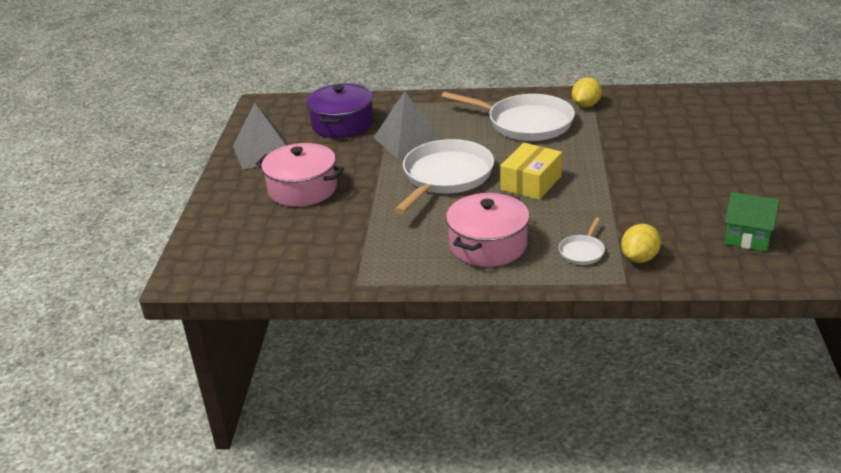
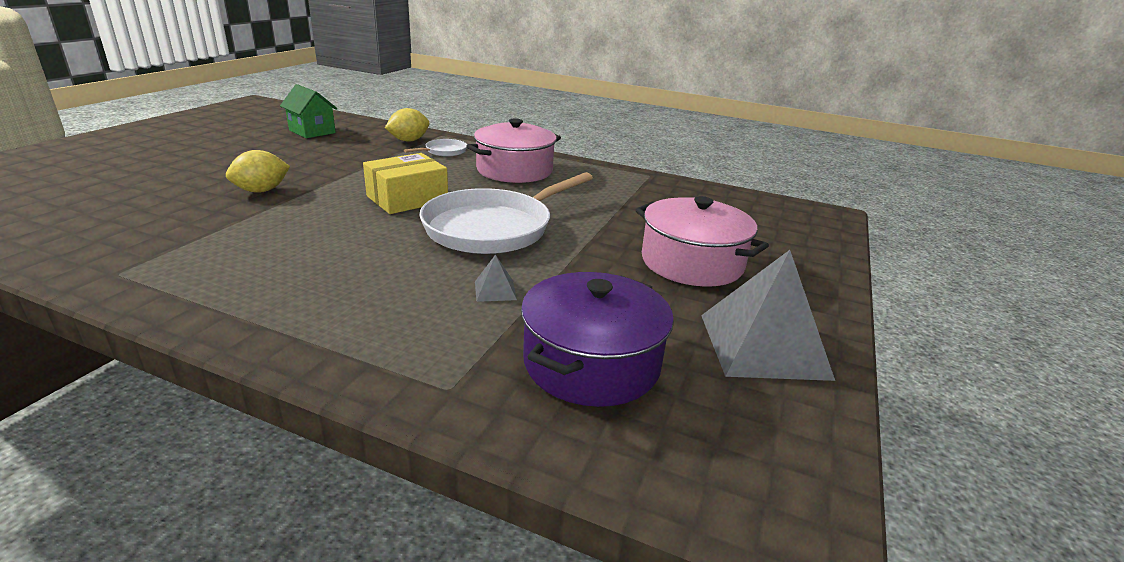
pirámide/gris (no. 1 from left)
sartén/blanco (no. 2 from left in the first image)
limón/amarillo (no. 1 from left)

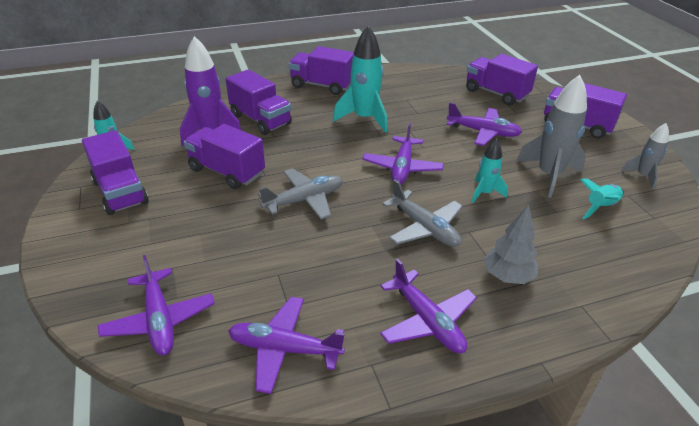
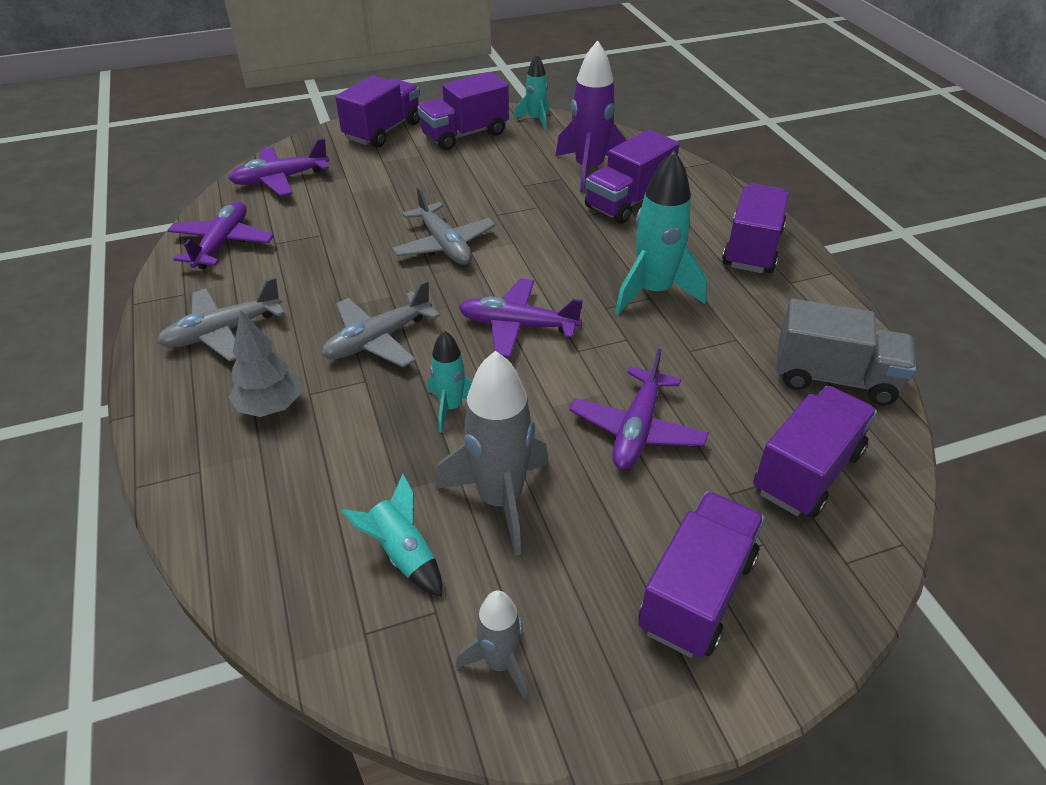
camión/morado (no. 1 from left)
avión/gris (no. 1 from left)
camión/gris

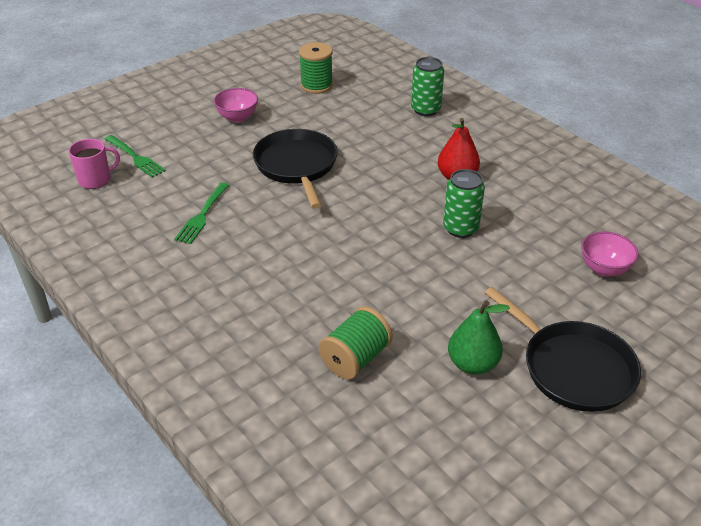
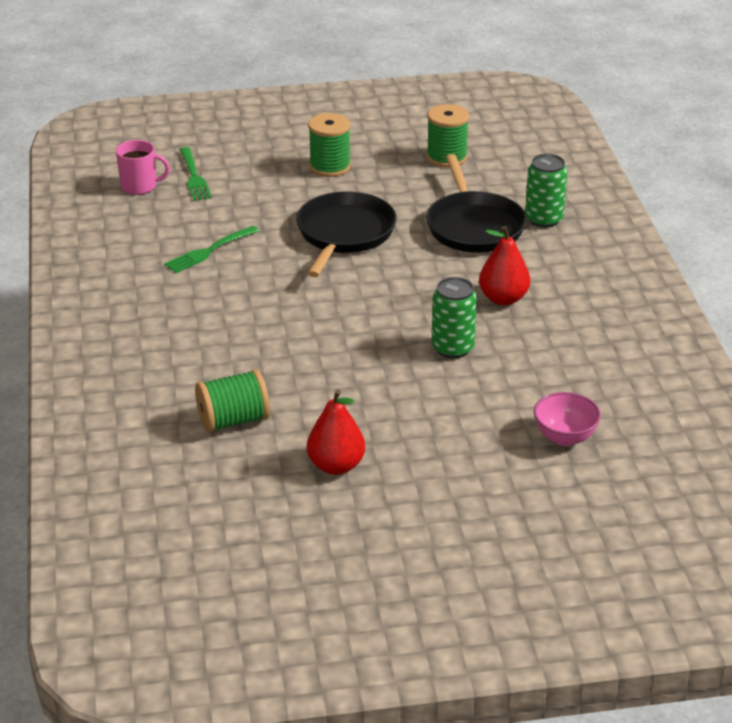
carrete/verde (no. 2 from left)
pera/rojo (no. 1 from left)
sartén/negro (no. 2 from left)

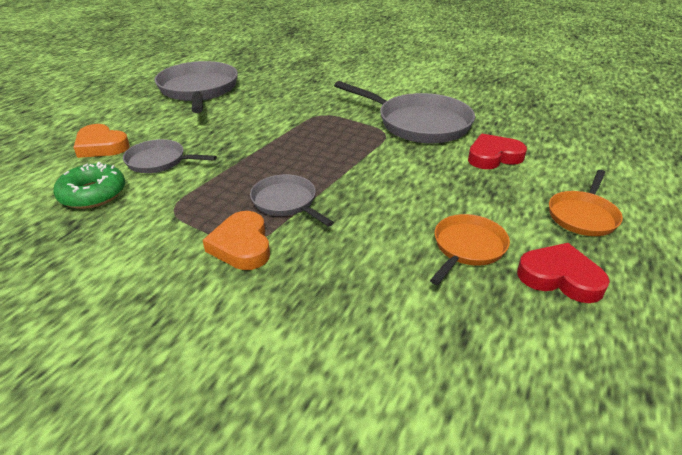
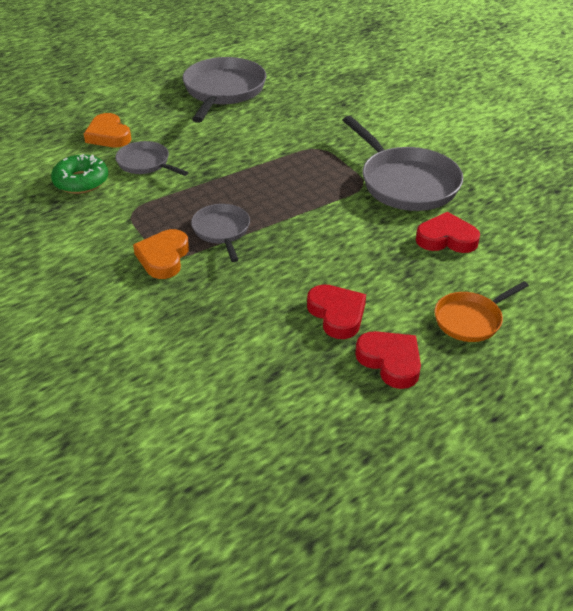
corazón/rojo (no. 1 from left)

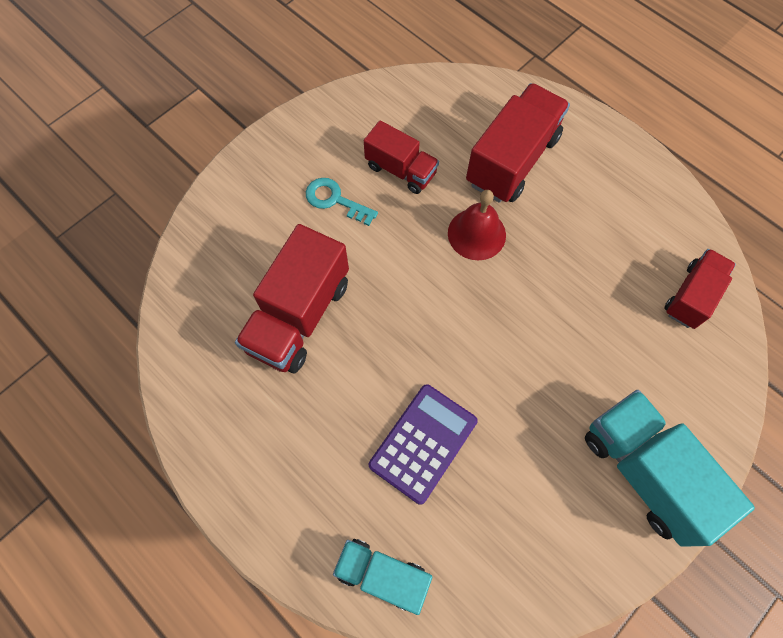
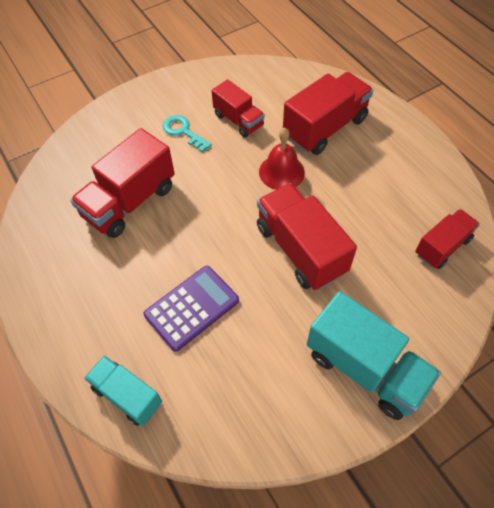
camión/turquesa (no. 2 from left)
camión/rojo (no. 3 from left)

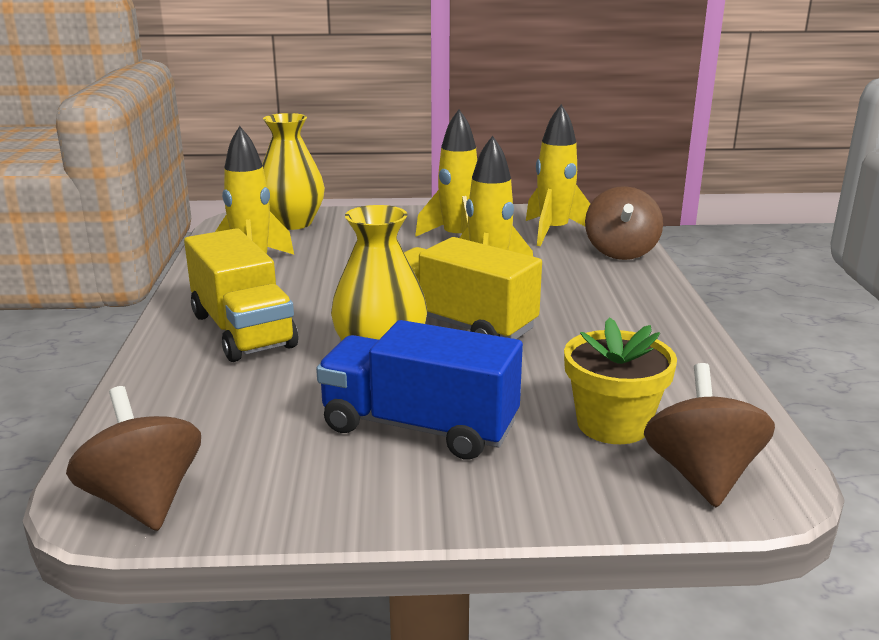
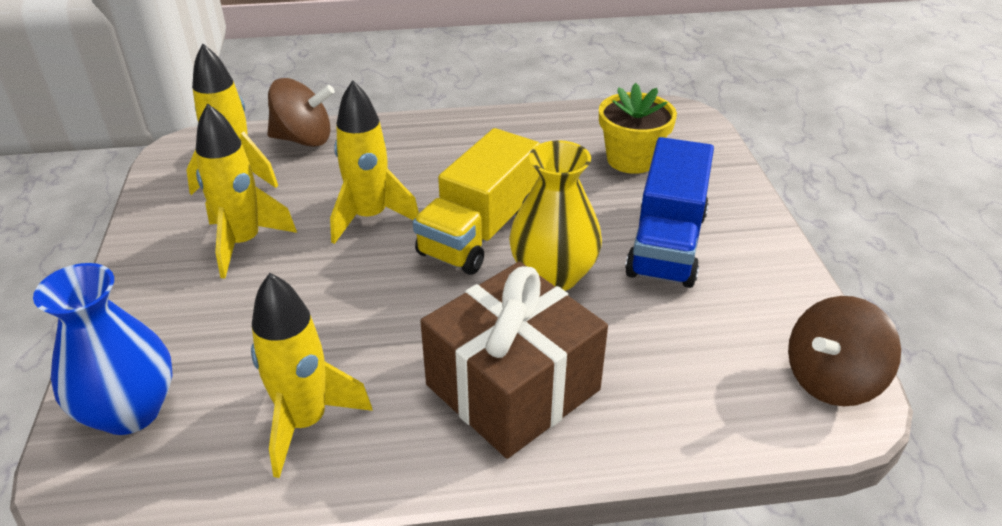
regalo/marrón
florero/azul
peonza/marrón (no. 3 from left in the first image)

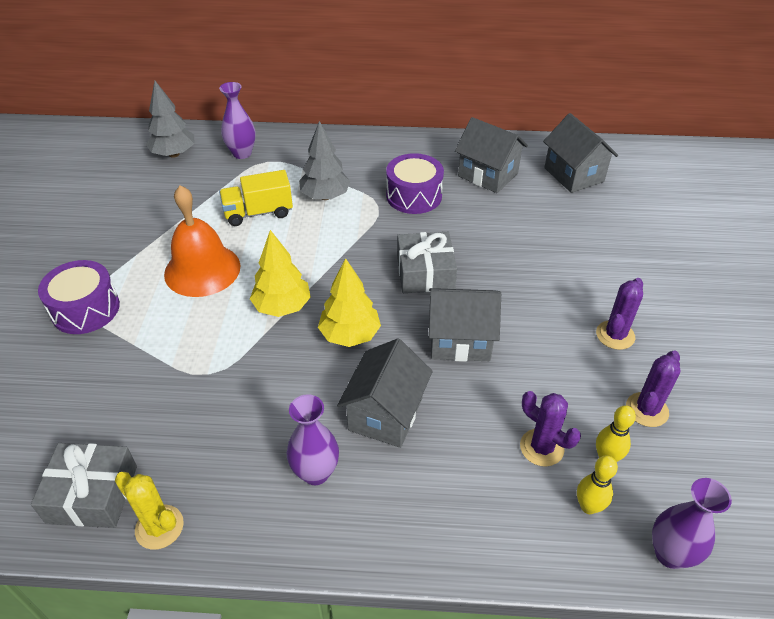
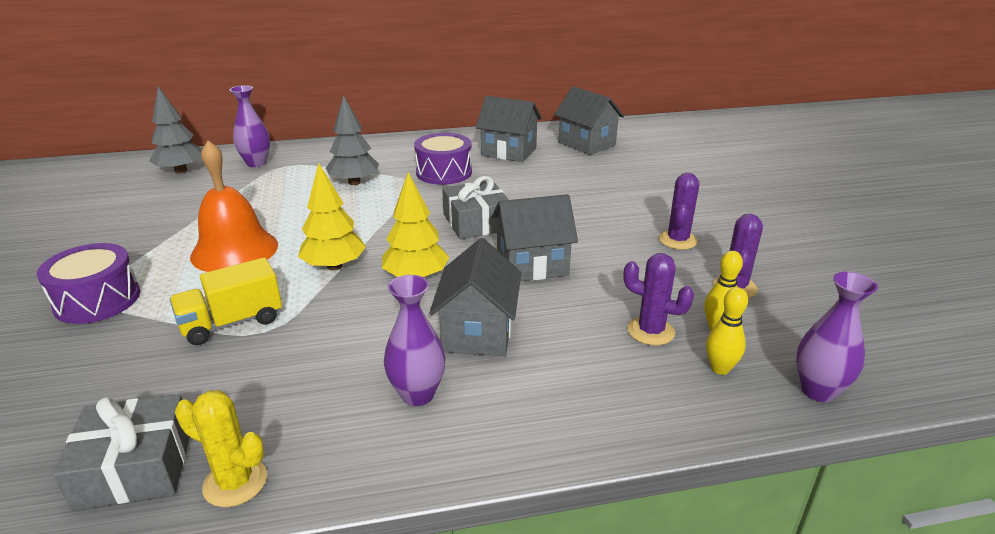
camión/amarillo

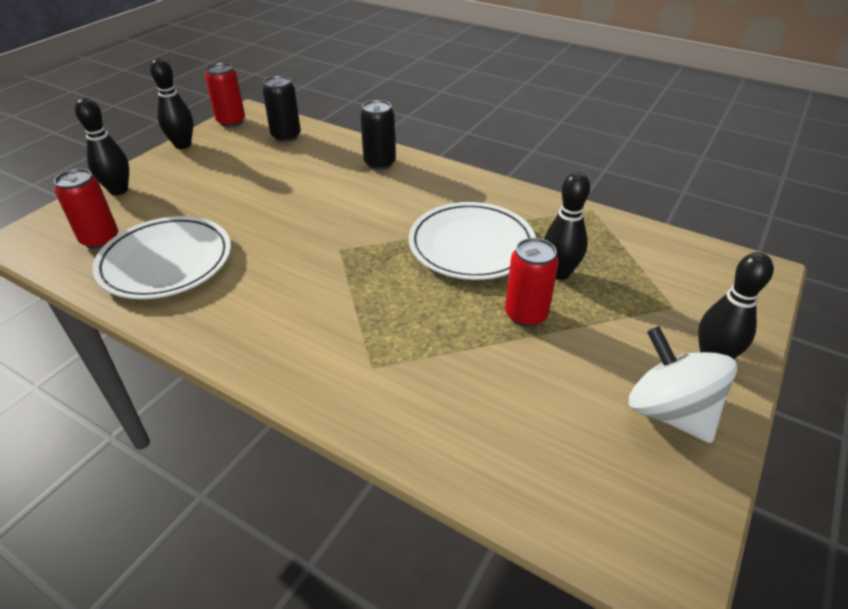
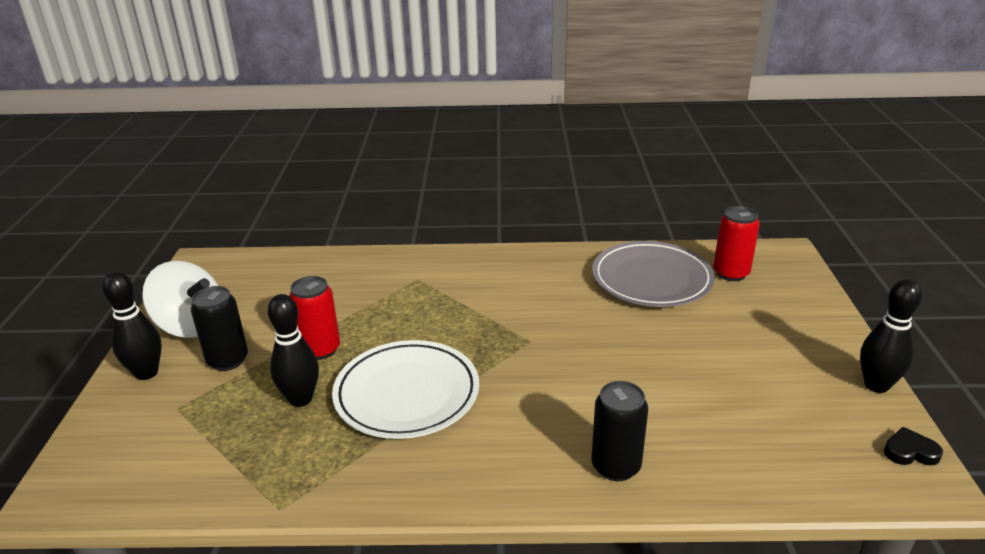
bolo/negro (no. 1 from left in the first image)
plato/gris
corazón/negro
lata/negro (no. 1 from left)

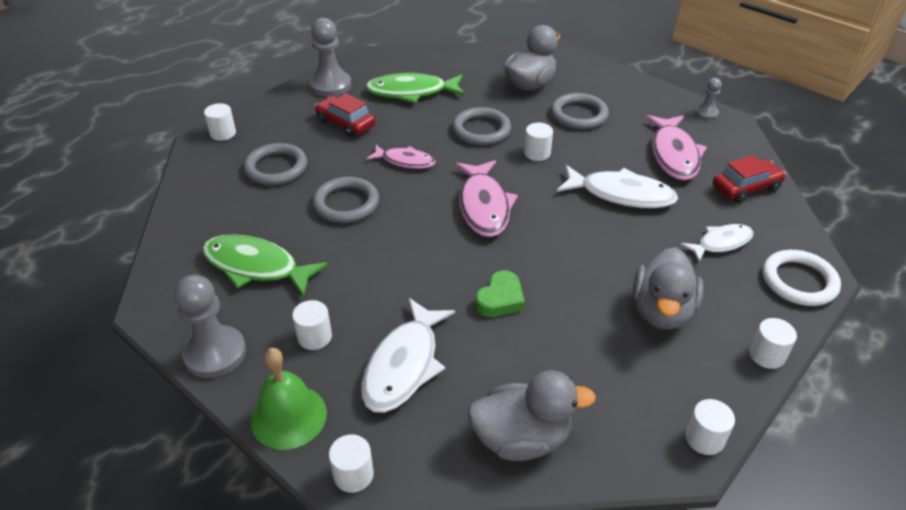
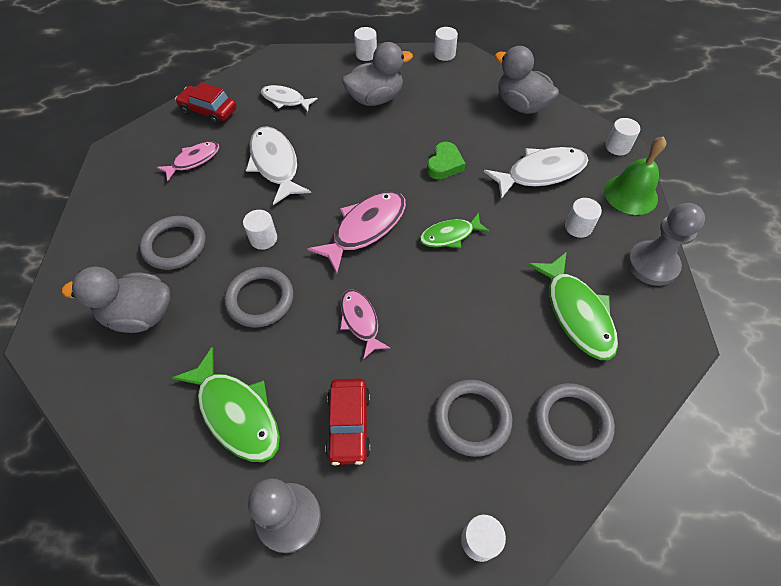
anillo/gris (no. 4 from left)
corazón/verde
pez/rosa (no. 1 from left)
peón/gris (no. 3 from left in the first image)
anillo/blanco
pez/verde (no. 2 from left)

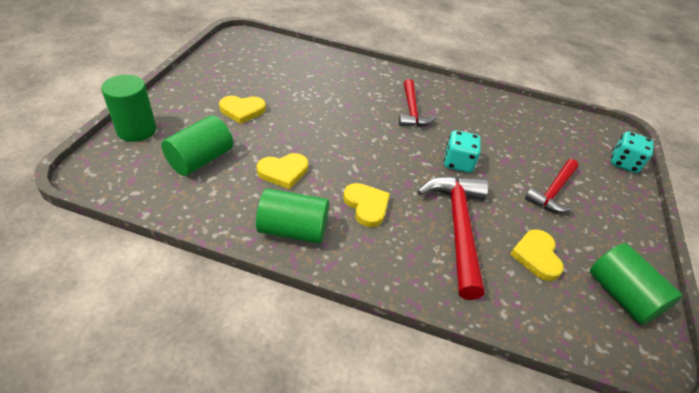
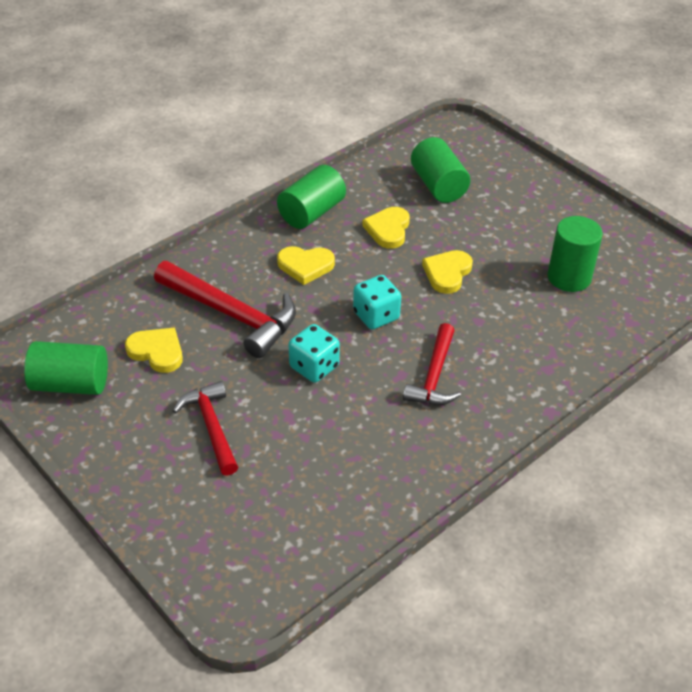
cilindro/verde (no. 4 from left)
corazón/amarillo (no. 4 from left)
martillo/rojo (no. 3 from left)
dado/turquesa (no. 2 from left)

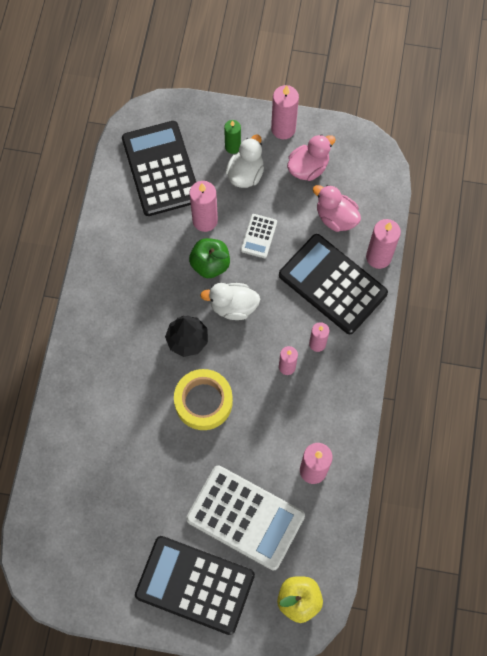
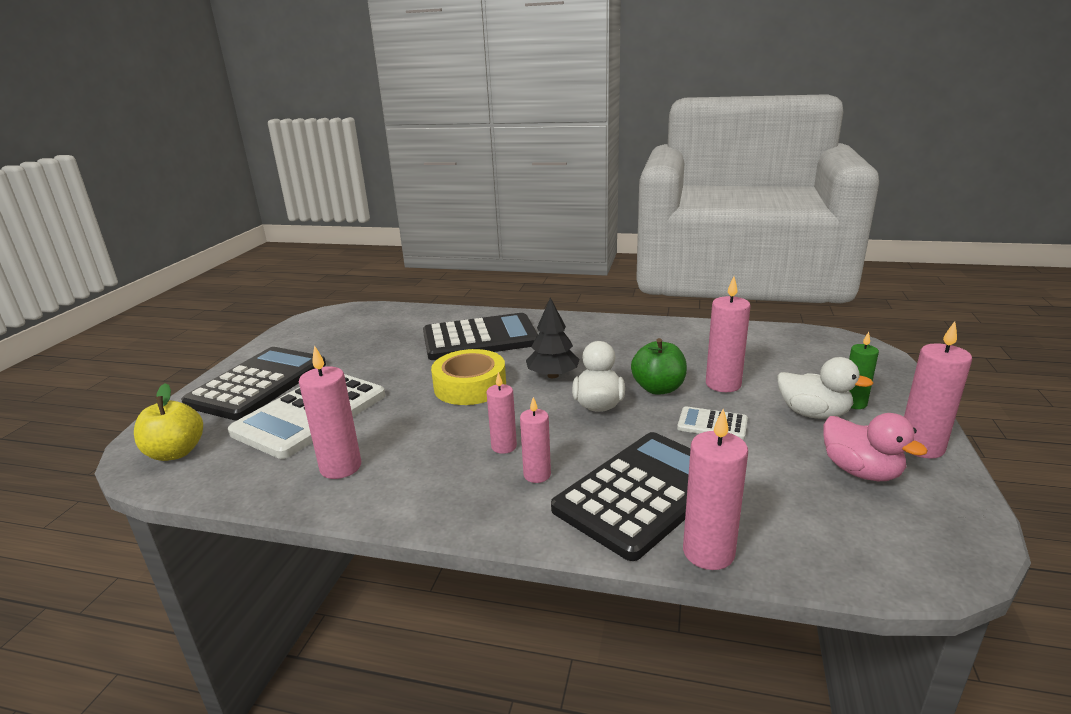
calculadora/negro (no. 2 from left)
pato/rosa (no. 2 from left in the first image)

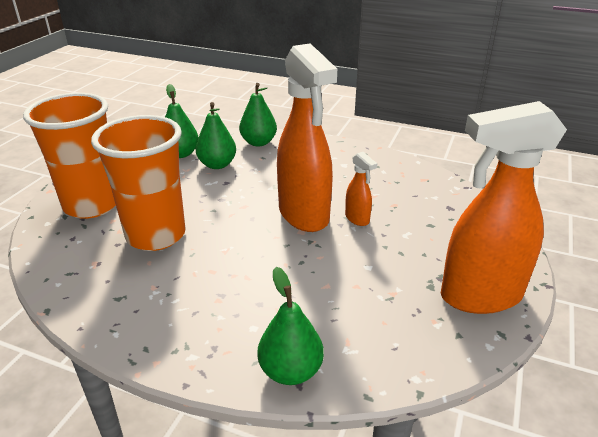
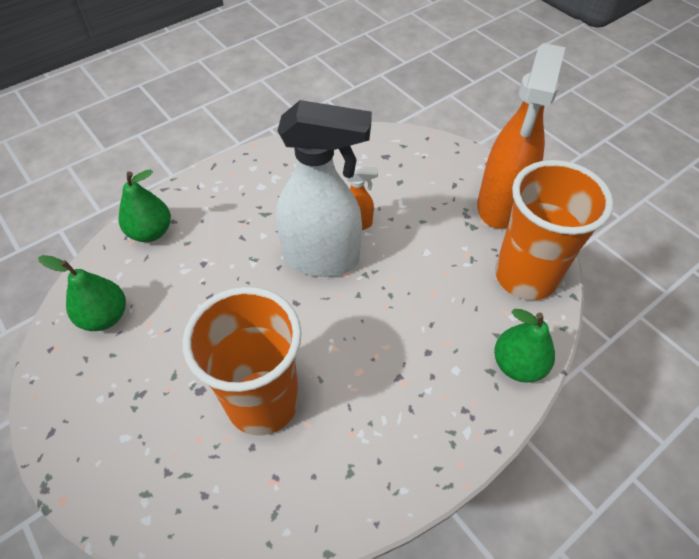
vaso/naranja (no. 2 from left)
pera/verde (no. 2 from left in the first image)
pulverizador/blanco

